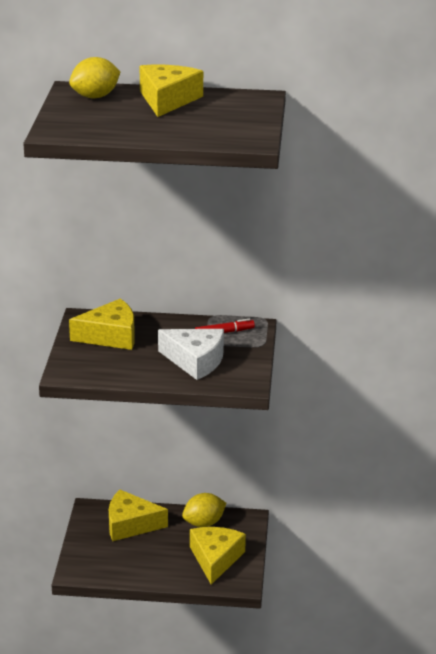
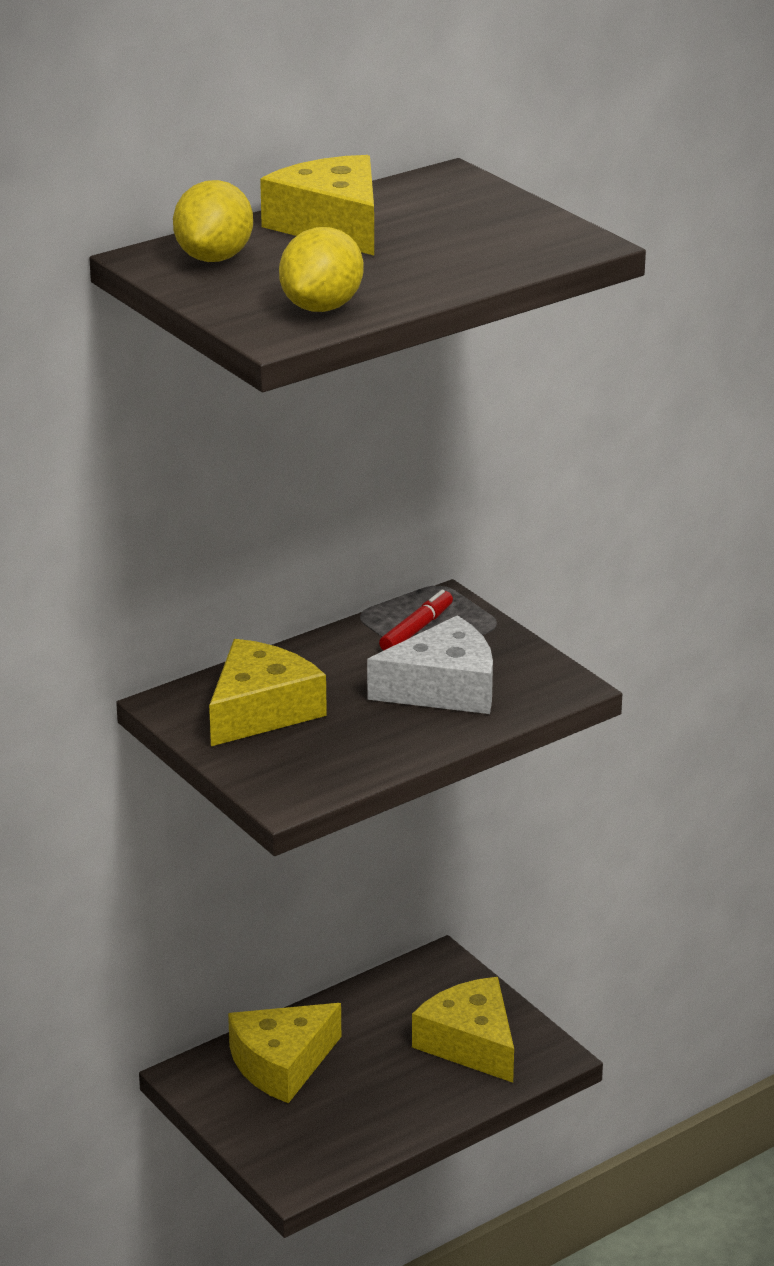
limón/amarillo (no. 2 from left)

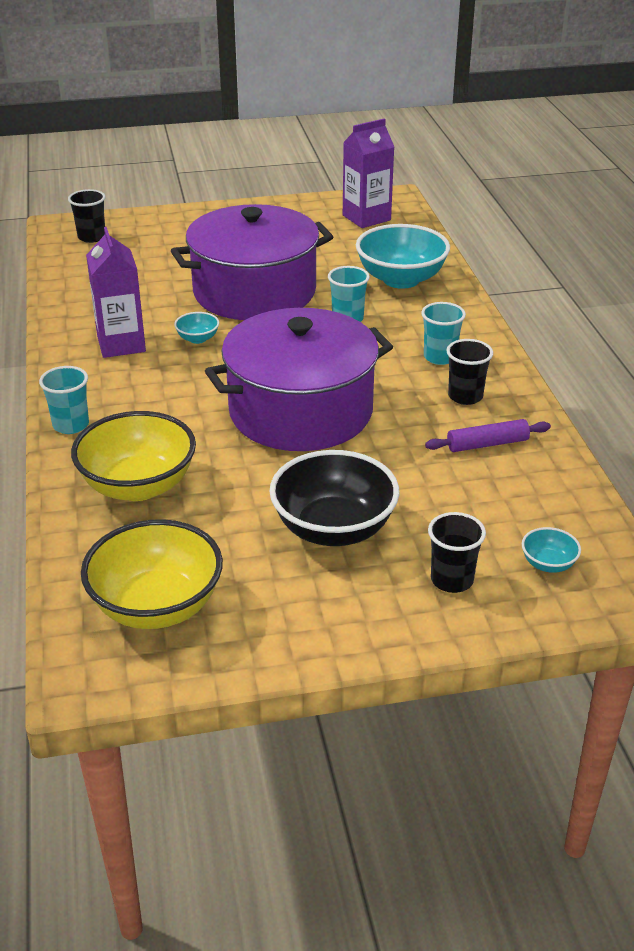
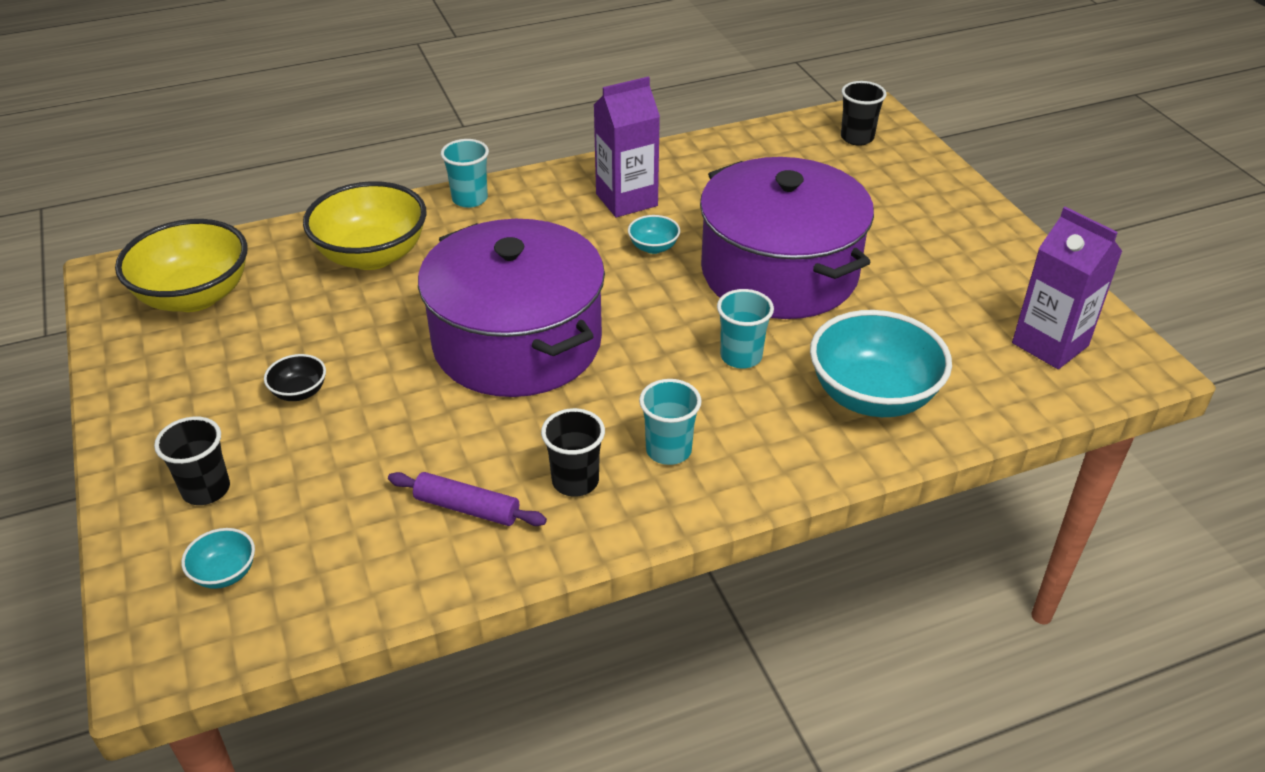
cuenco/negro
rodillo/morado

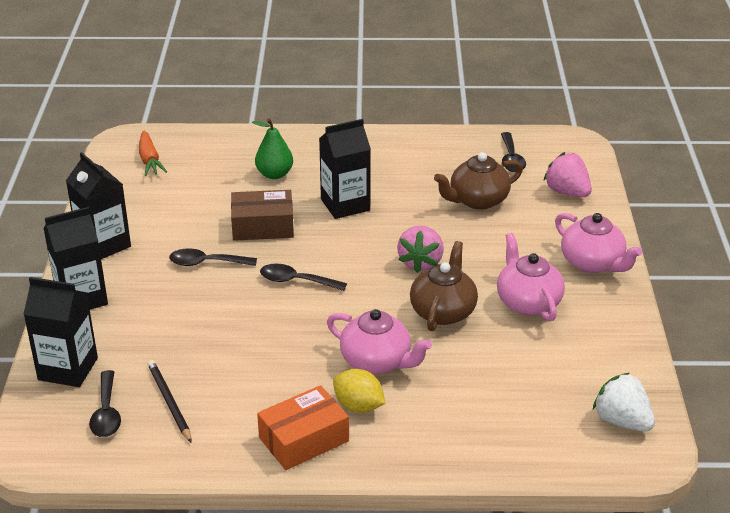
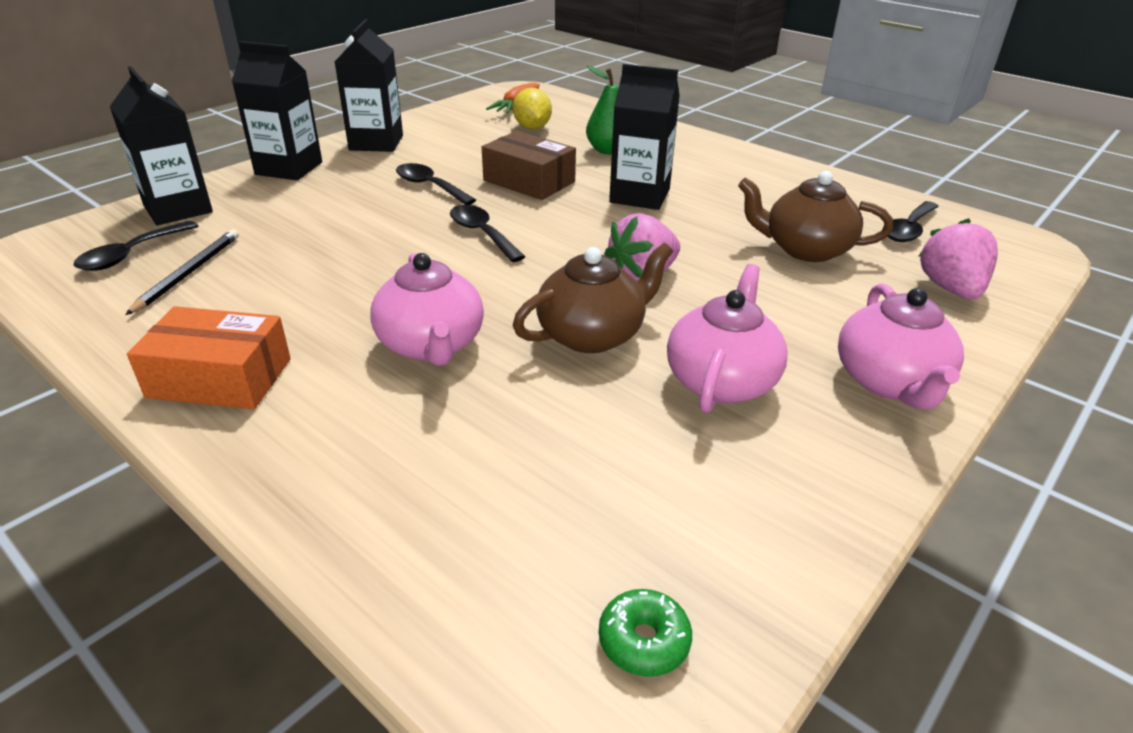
limón/amarillo
rosquilla/verde

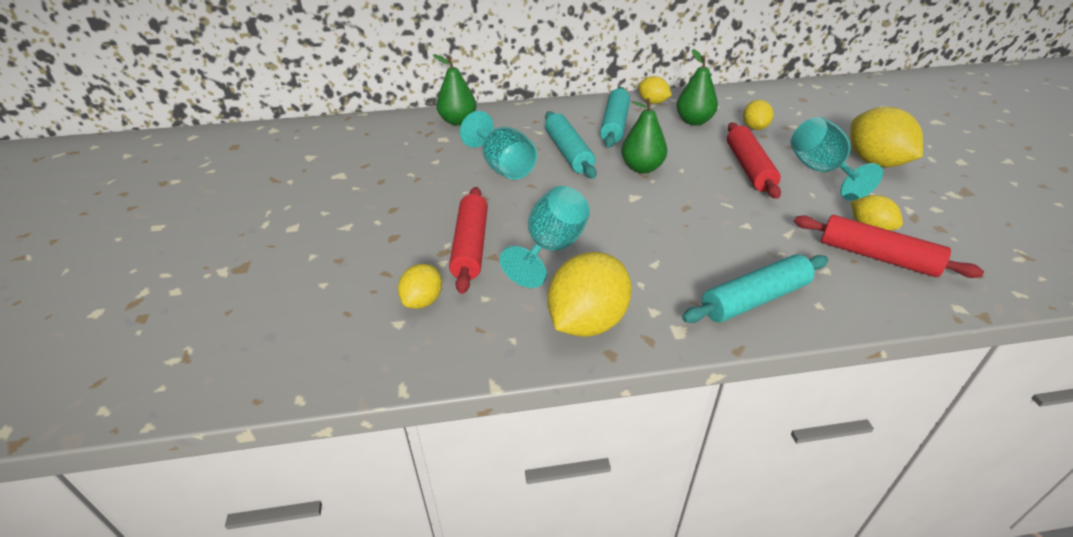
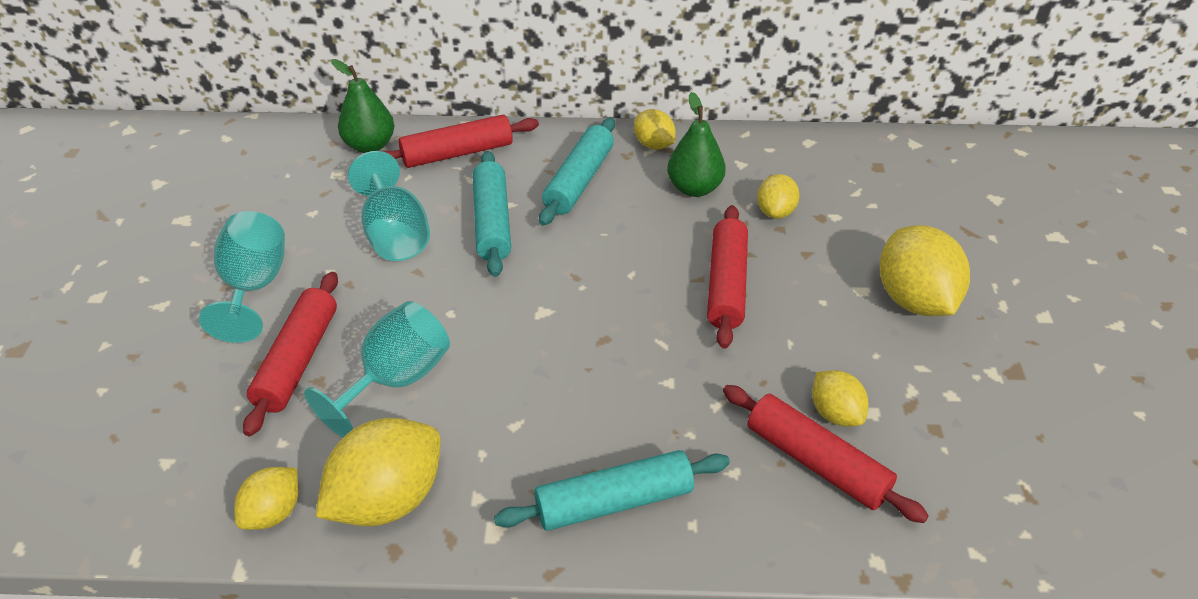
limón/amarillo (no. 1 from left)
pera/verde (no. 2 from left in the first image)
copa/turquesa (no. 1 from left)
rodillo/rojo (no. 2 from left)

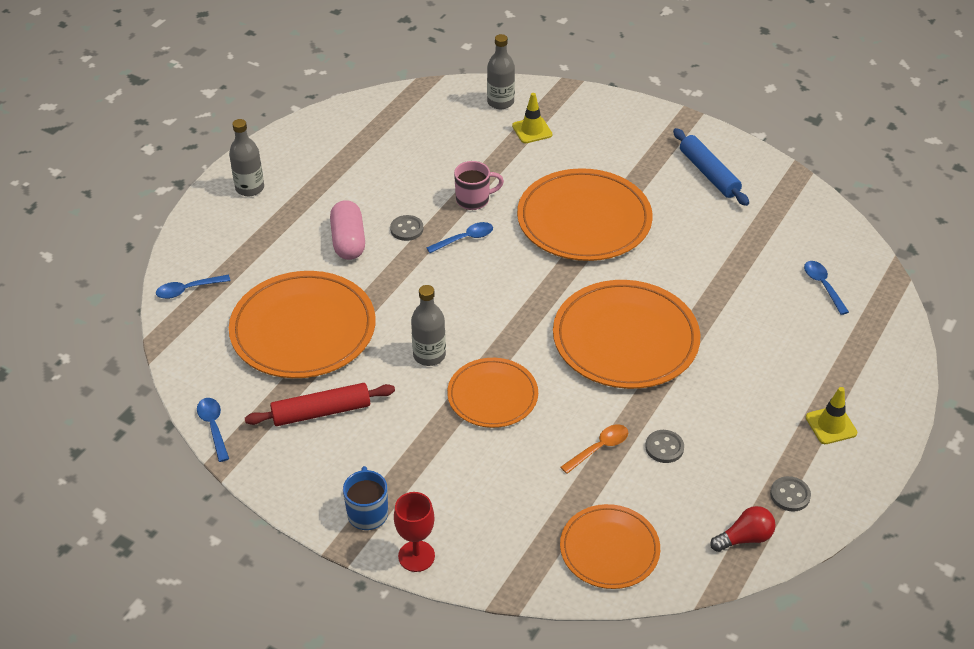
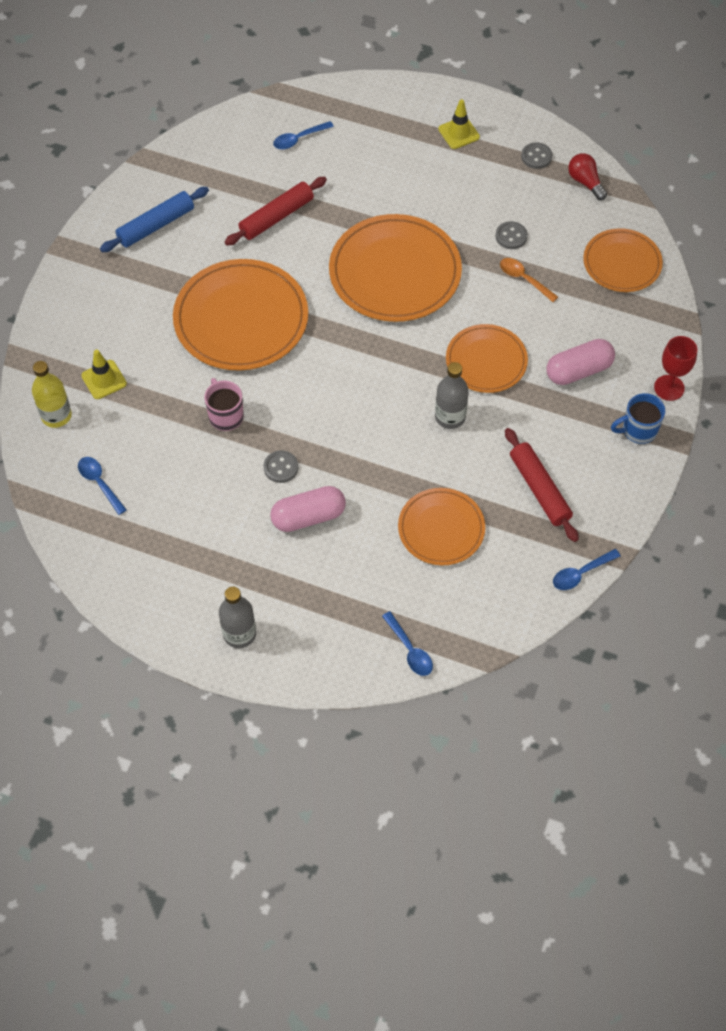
plato/naranja (no. 3 from left)
cuchara/azul (no. 1 from left)
botella/amarillo
rodillo/rojo (no. 1 from left)
cápsula/rosa (no. 2 from left)

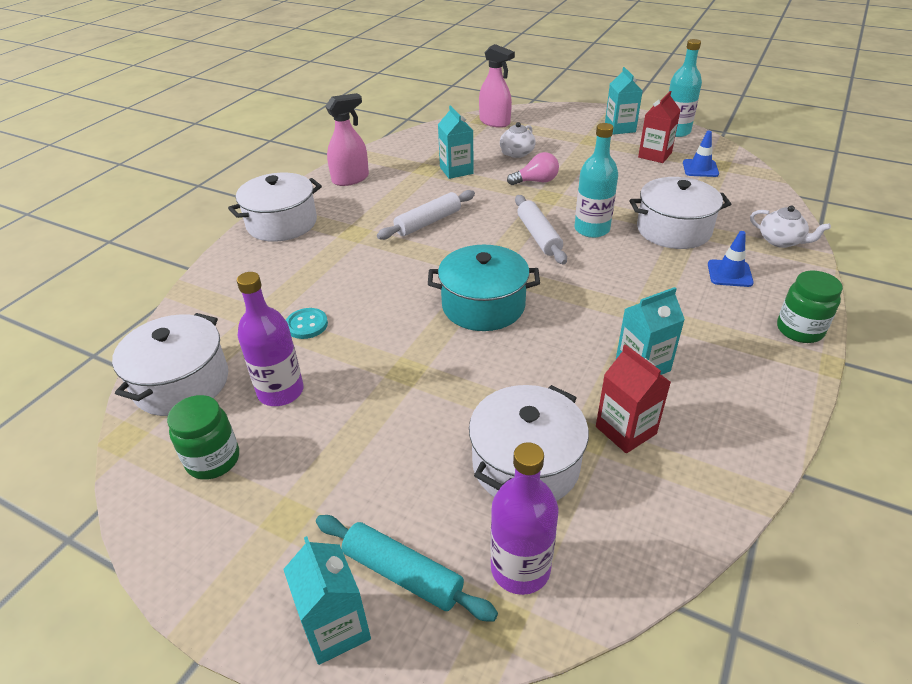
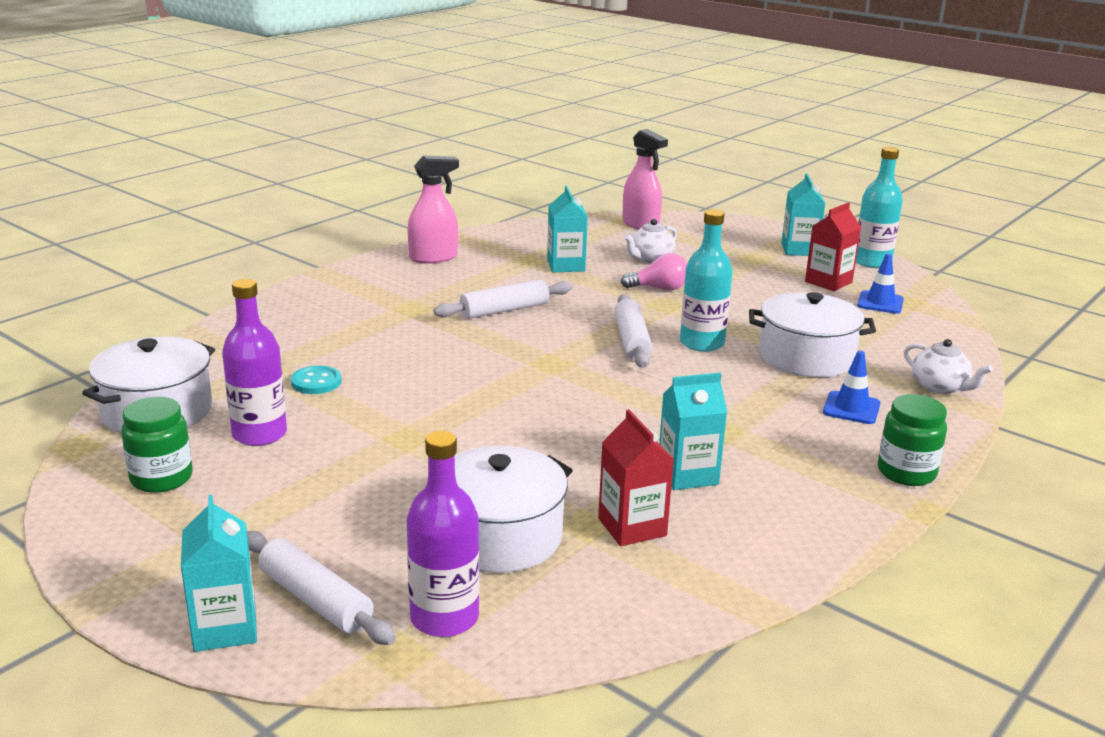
olla/blanco (no. 2 from left in the first image)
rodillo/blanco (no. 1 from left)
olla/turquesa

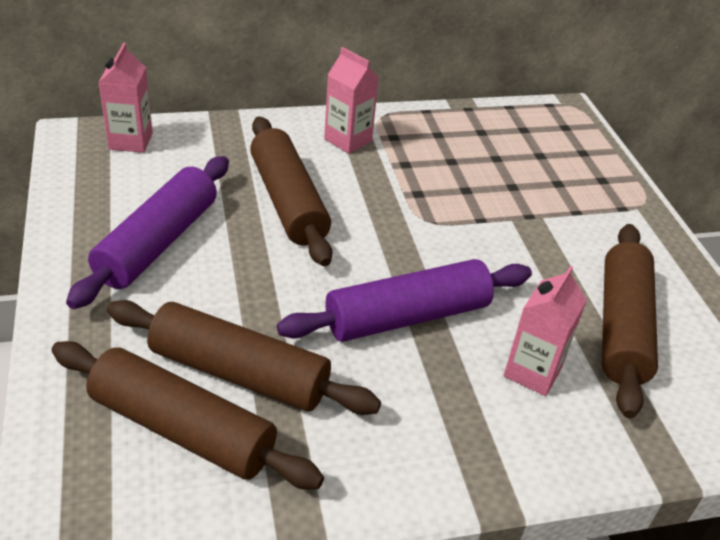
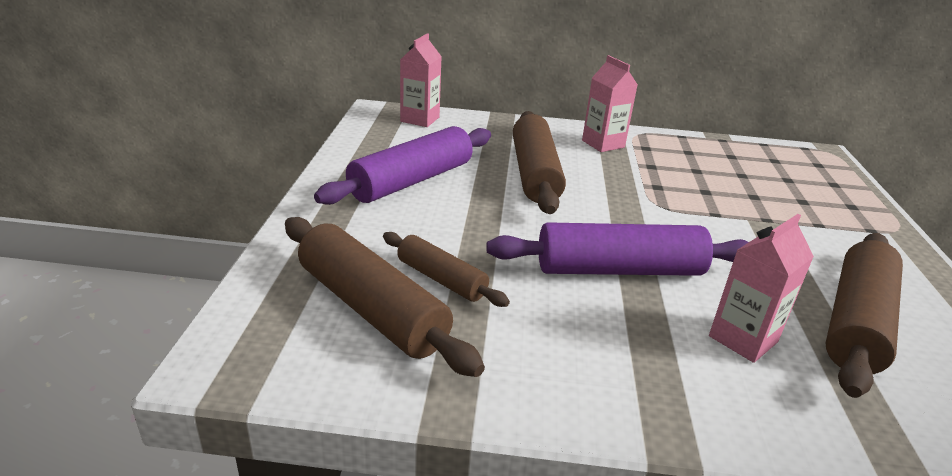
rodillo/marrón (no. 2 from left)

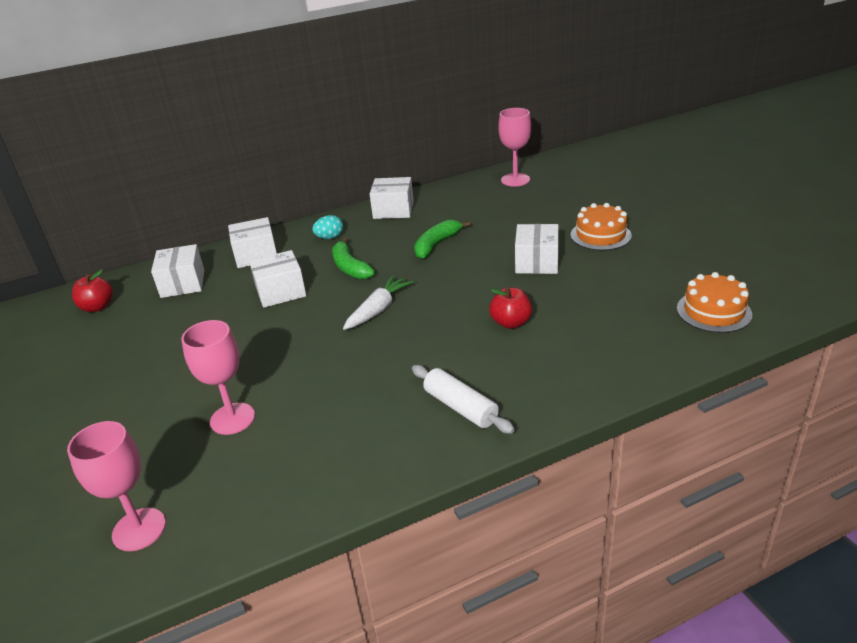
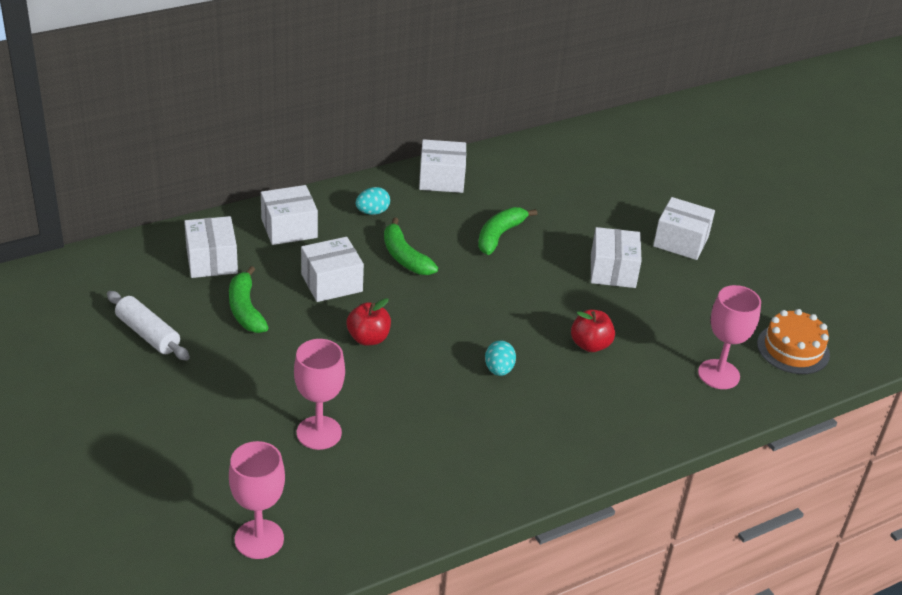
manzana/rojo (no. 1 from left)
zanahoria/blanco
rodillo/blanco
copa/rosa (no. 3 from left)
caja/blanco (no. 6 from left)
plátano/verde (no. 1 from left)
huevo/turquesa (no. 2 from left)

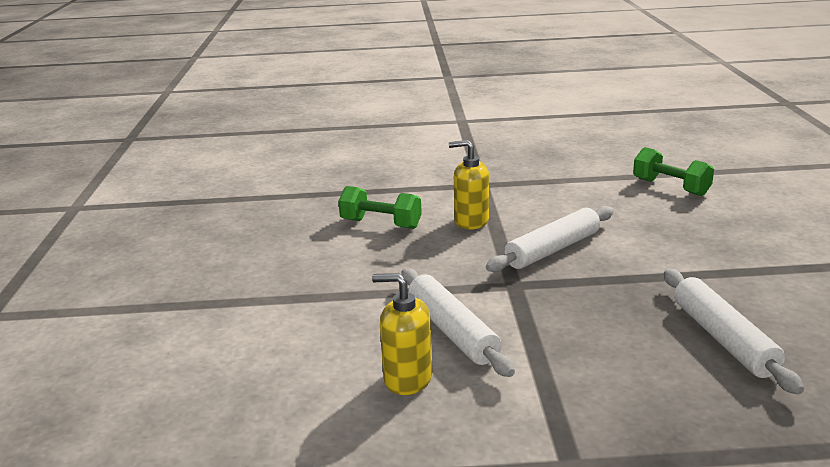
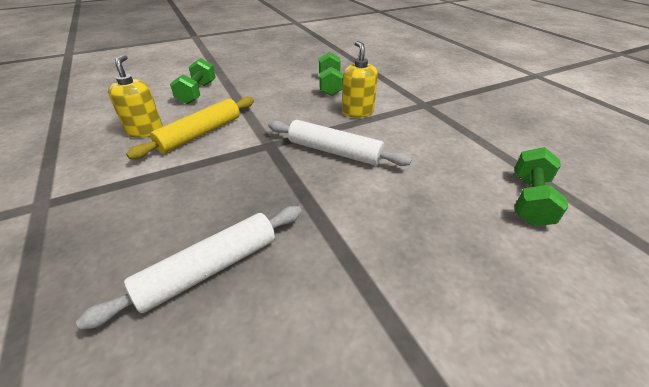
rodillo/amarillo
mancuerna/verde (no. 1 from left)

